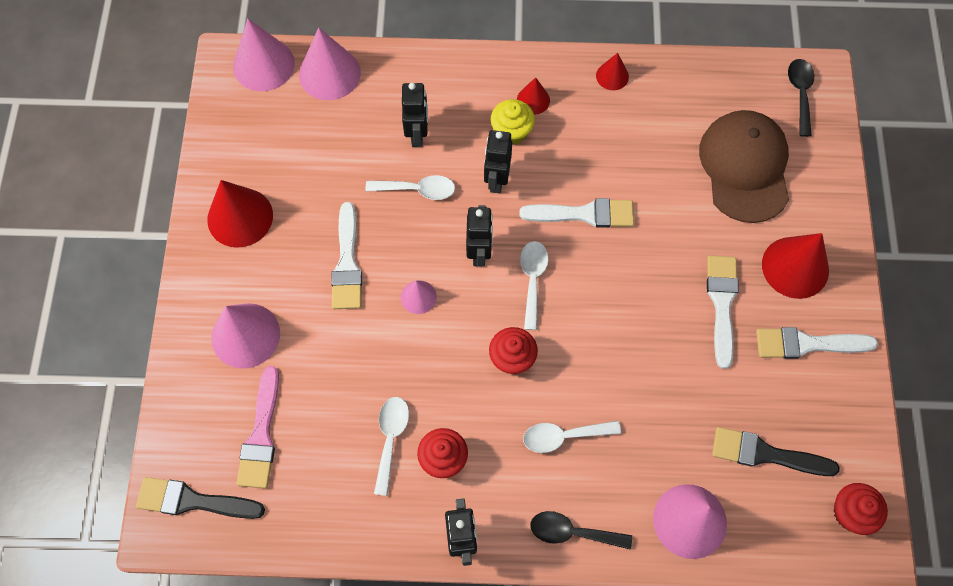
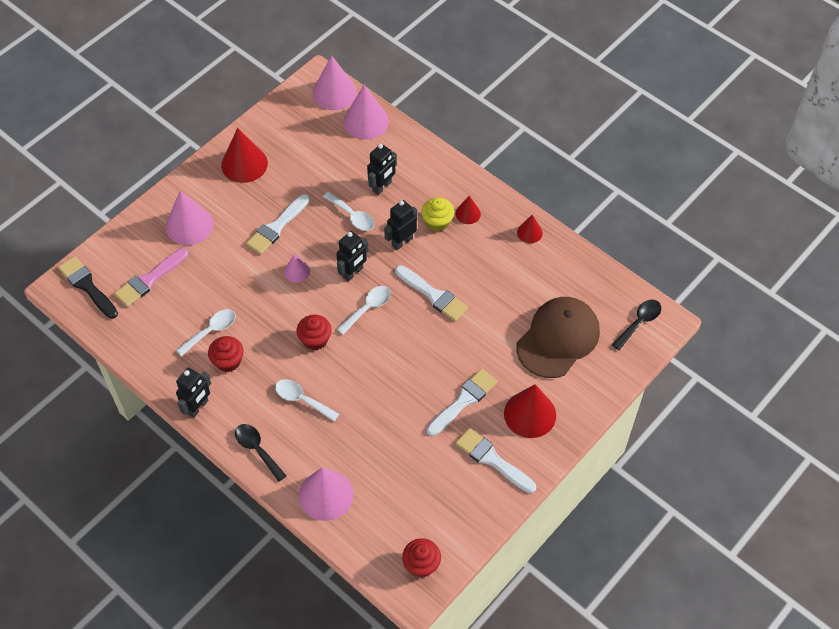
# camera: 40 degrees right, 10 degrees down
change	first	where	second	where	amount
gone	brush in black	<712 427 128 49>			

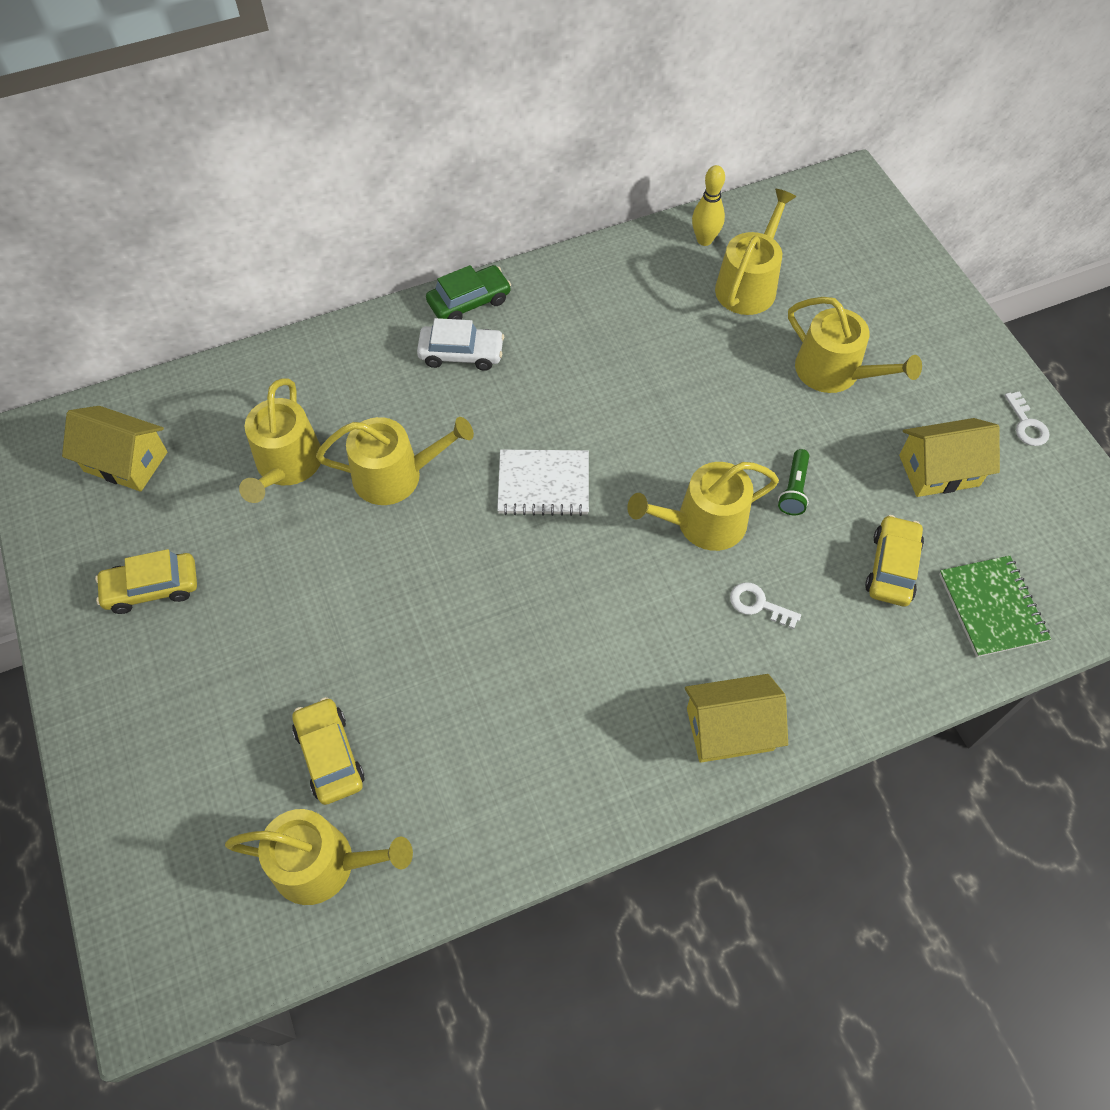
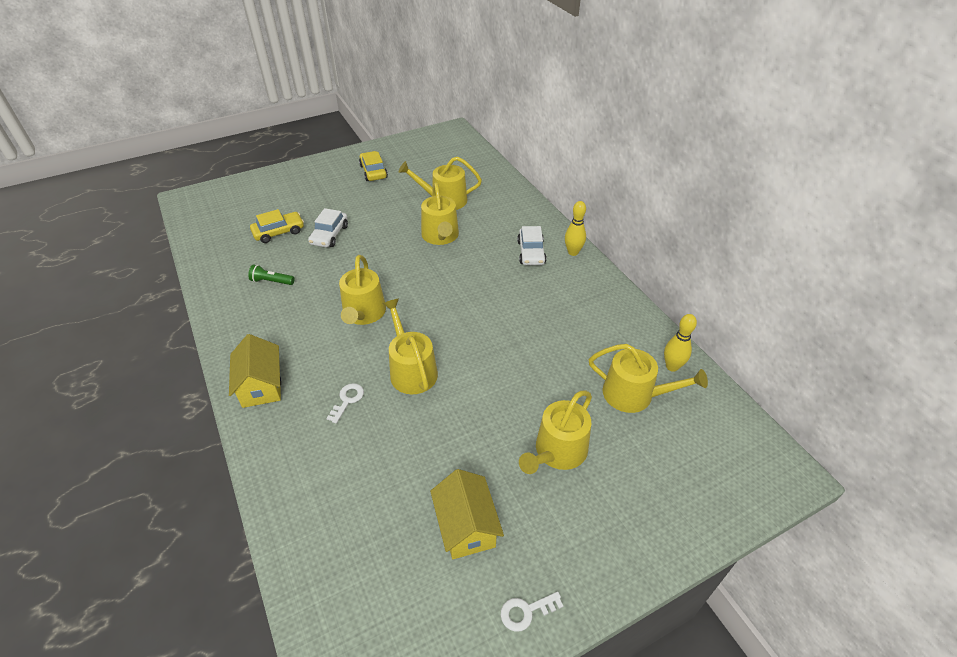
# camera: 85 degrees right, 15 degrees down
change	first	where	second	where	amount
gone	house in yellow	<62 406 106 86>			
gone	notebook in white	<497 450 92 66>			
gone	car in yellow	<865 515 59 91>			
gone	notebook in green	<939 556 112 101>			
new			car in white	<308 208 40 39>	
shifted	watering can in yellow	<225 809 188 96>		<339 255 47 70>	
shifted	flashlight in green	<778 449 31 66>		<248 265 47 20>	
swapped	car in green	<426 265 85 55>	bowling pin in yellow	<565 201 21 55>	

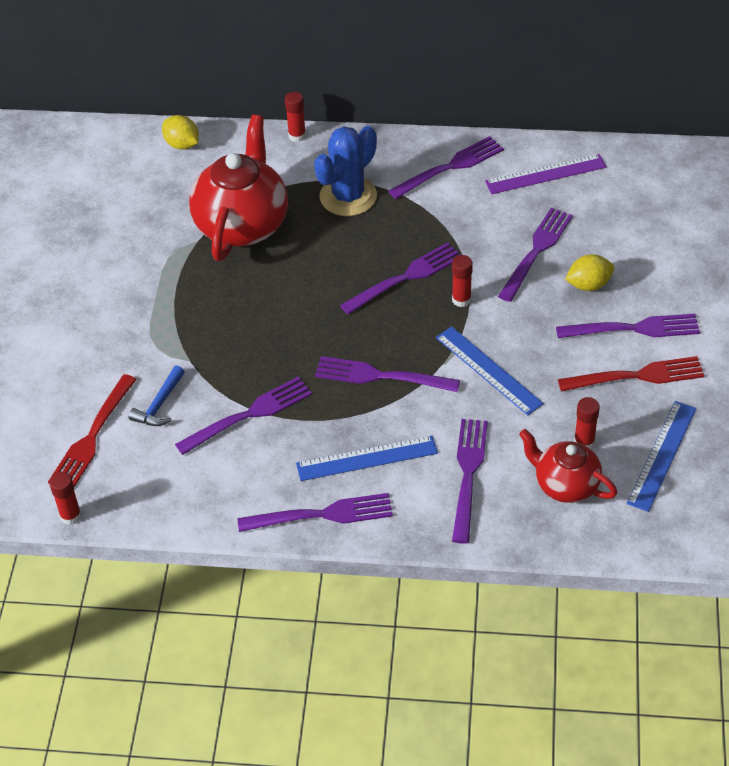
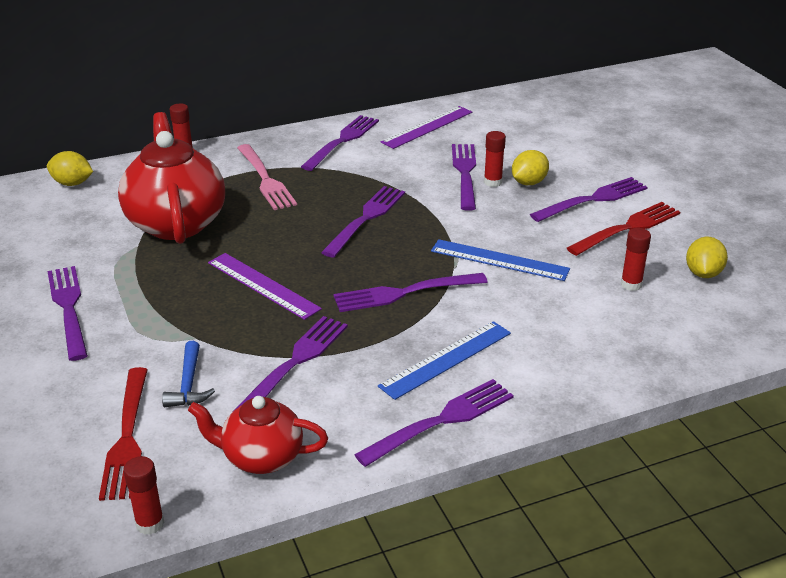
# camera: 30 degrees left, 15 degrees down
change	first	where	second	where	amount
new			ruler in purple	<208 253 114 67>	
shifted	glue stick in red	<452 255 21 52>		<484 131 22 56>	
shifted	fork in purple	<452 419 36 125>		<48 266 40 95>	
shifted	teapot in red	<519 429 98 74>		<188 396 140 78>	
swapped	cactus in blue	<314 126 63 90>	fork in pink	<237 144 60 66>	
swapped	ruler in blue	<627 401 69 111>	lemon in yellow	<686 237 42 41>	

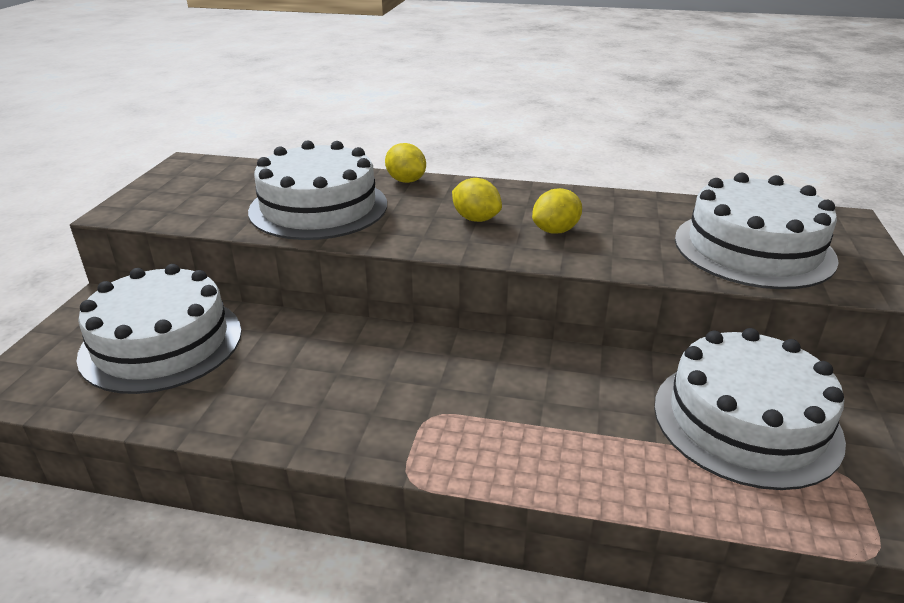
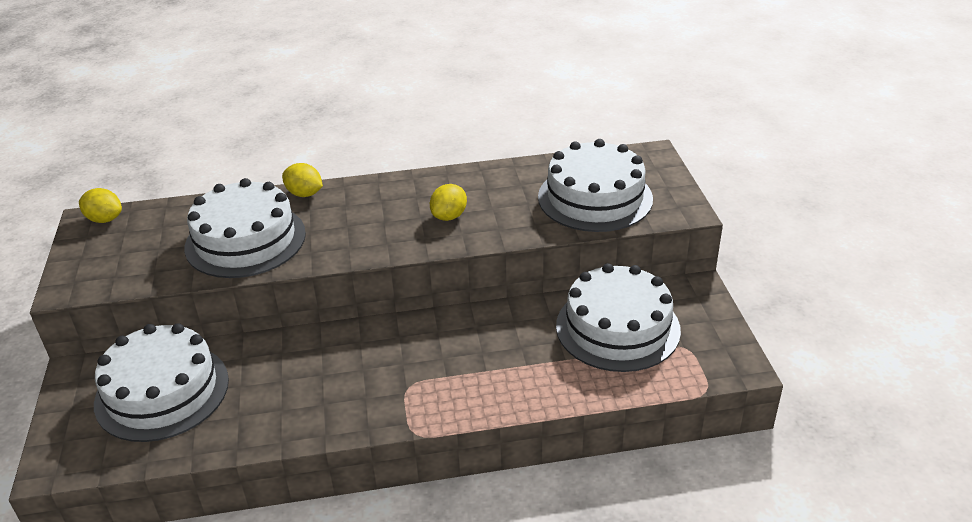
# camera: 20 degrees left, 5 degrees up
change	first	where	second	where	amount
shifted	lemon in yellow	<452 178 50 44>		<79 188 43 35>	

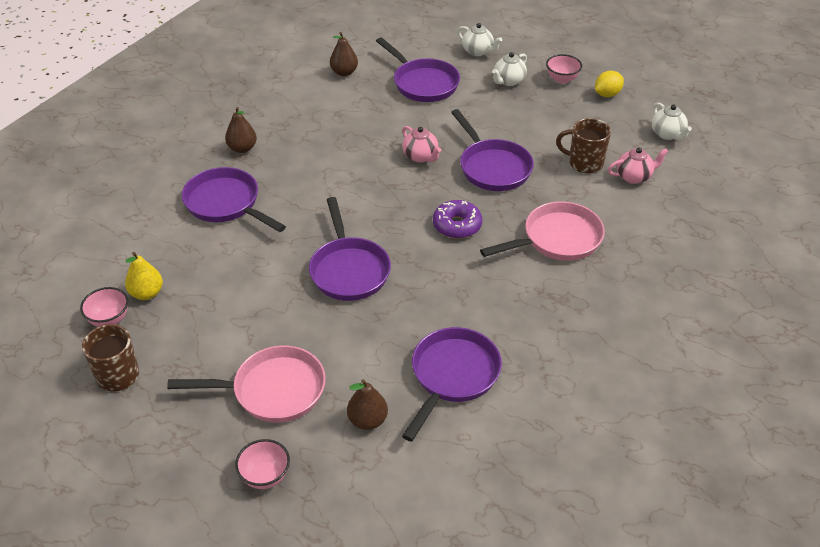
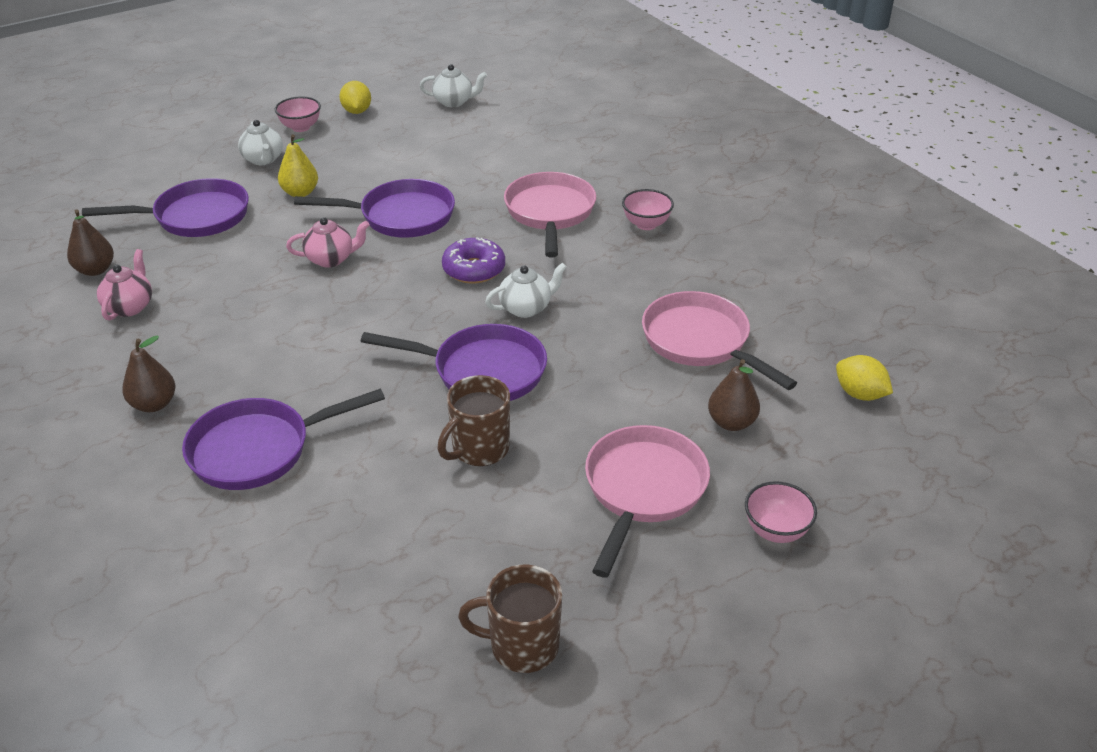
# camera: 65 degrees left, 5 degrees down
change	first	where	second	where	amount
new			lemon in yellow	<836 355 57 46>	
shifted	bowl in pink	<80 287 48 40>		<622 189 52 41>	
shifted	pear in yellow	<125 252 38 48>		<278 134 40 63>	
shifted	teapot in white	<457 23 45 33>		<485 263 82 55>	
shifted	mug in brown	<556 118 55 56>		<437 375 73 91>	
shifted	teapot in pink	<608 147 61 37>		<97 249 55 72>	
repainted	pan in purple	<402 327 100 115>	pan in pink	<642 291 155 99>	

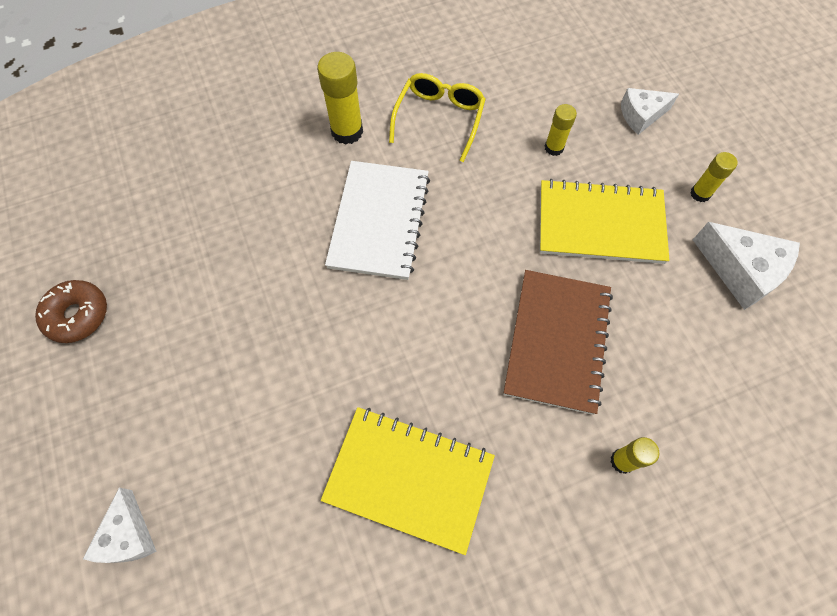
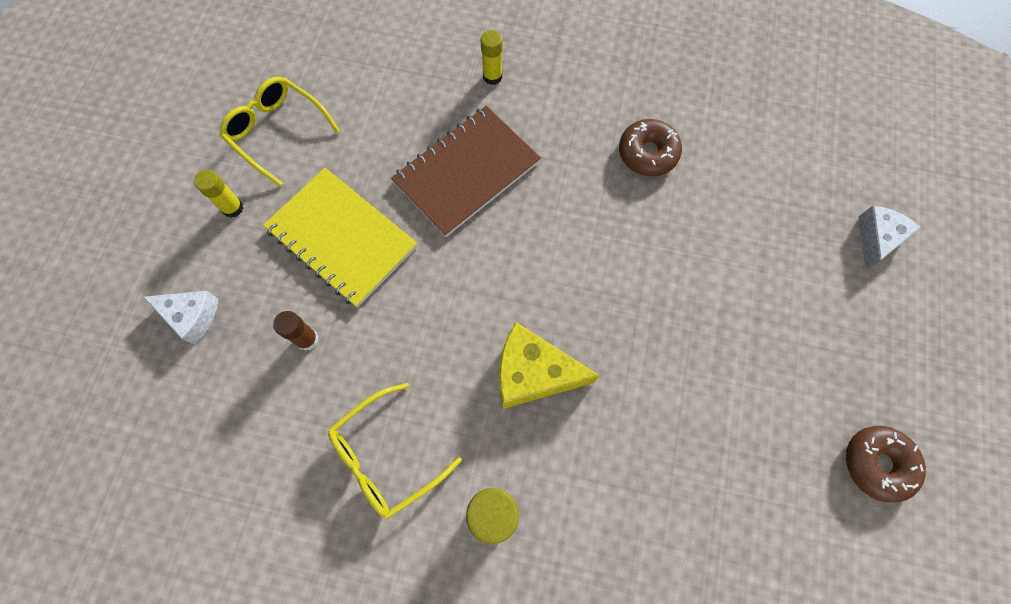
# camera: 145 degrees left, 5 degrees up
change	first	where	second	where	amount
swapped	notebook in yellow	<321 407 174 148>	donut in brown	<619 119 63 57>	
swapped	notebook in white	<325 161 105 119>	cheese in yellow	<499 322 101 87>	
swapped	cheese in white	<693 222 107 88>	glasses in yellow	<220 77 120 109>	
repainted	glue stick in yellow	<545 104 32 52>	glue stick in brown	<273 311 46 40>	

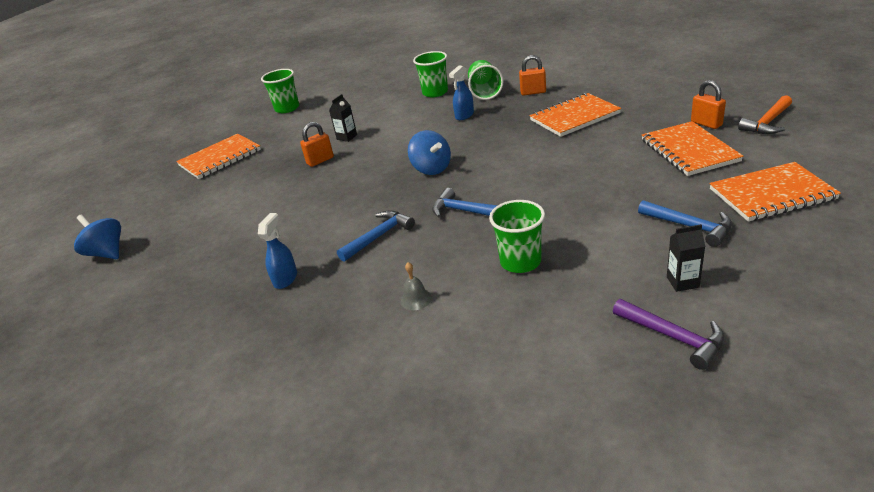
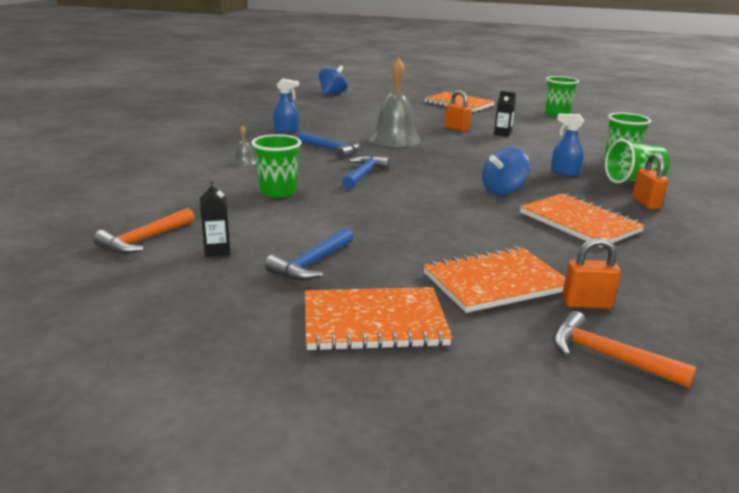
# camera: 75 degrees right, 10 degrees down
change	first	where	second	where	amount
new			bell in grey	<369 58 52 89>	
shifted	spinning top in blue	<408 130 43 45>		<482 147 48 48>	
repainted	hammer in purple	<613 299 111 71>	hammer in orange	<93 208 102 46>	
rotated	padlock in orange	<691 80 35 49>		<562 237 59 72>	45 degrees clockwise
rotated	notebook in orange	<710 162 131 60>		<305 287 148 64>	75 degrees counterclockwise

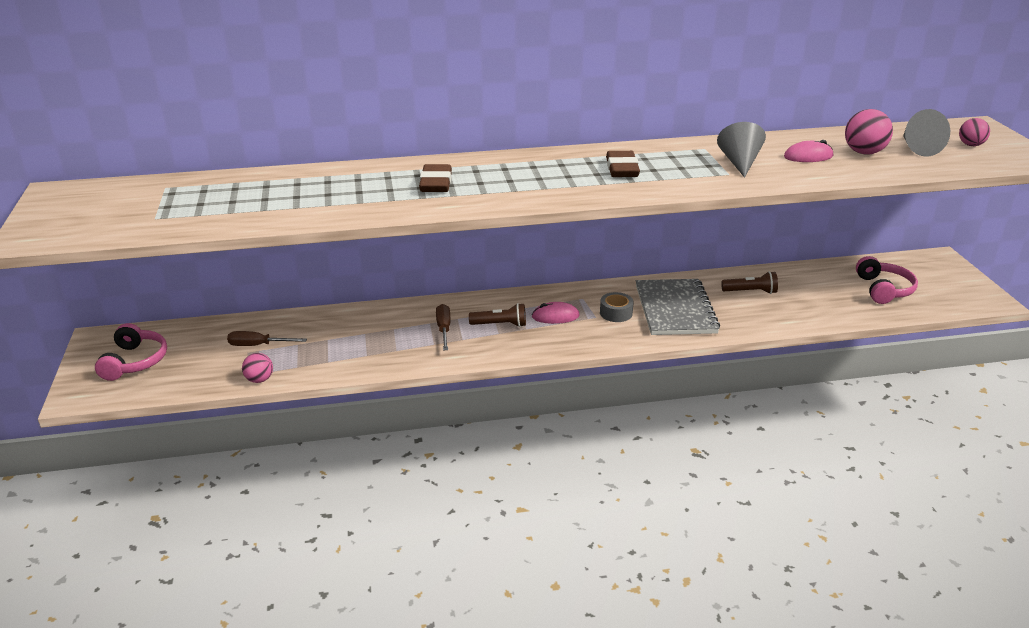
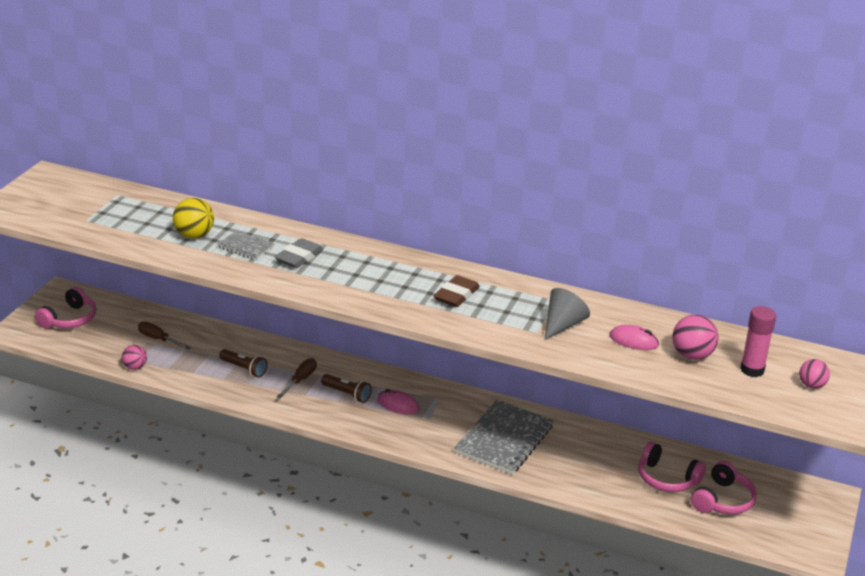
# camera: 30 degrees right, 0 degrees up
change	first	where	second	where	amount
gone	tape in grey	<600 292 34 30>			
new			ball in yellow	<173 198 41 41>	
new			notebook in grey	<217 230 58 30>	
new			headphones in pink	<638 442 68 50>	
shifted	flashlight in brown	<721 271 57 23>		<219 349 49 28>	
swapped	cone in grey	<903 109 47 47>	glue stick in pink	<740 306 36 71>	
repainted	eraser in brown	<419 164 33 28>	eraser in grey	<274 238 49 30>	

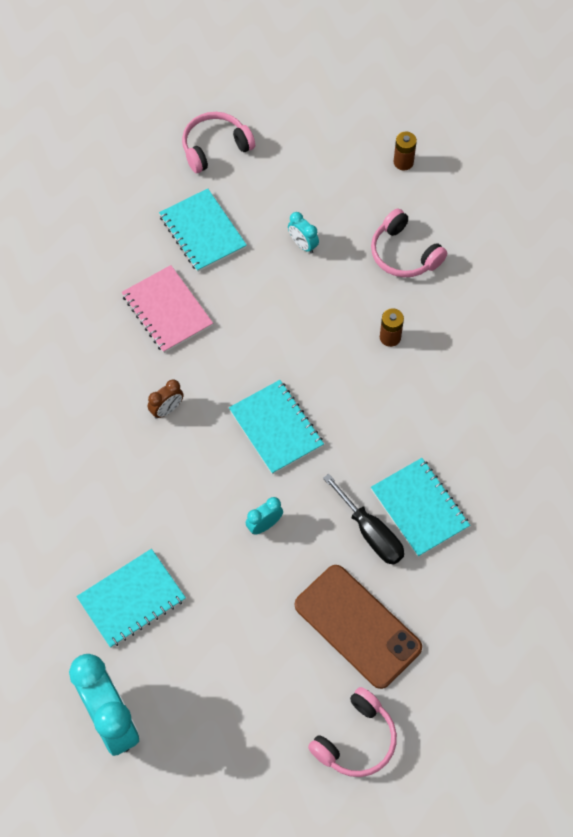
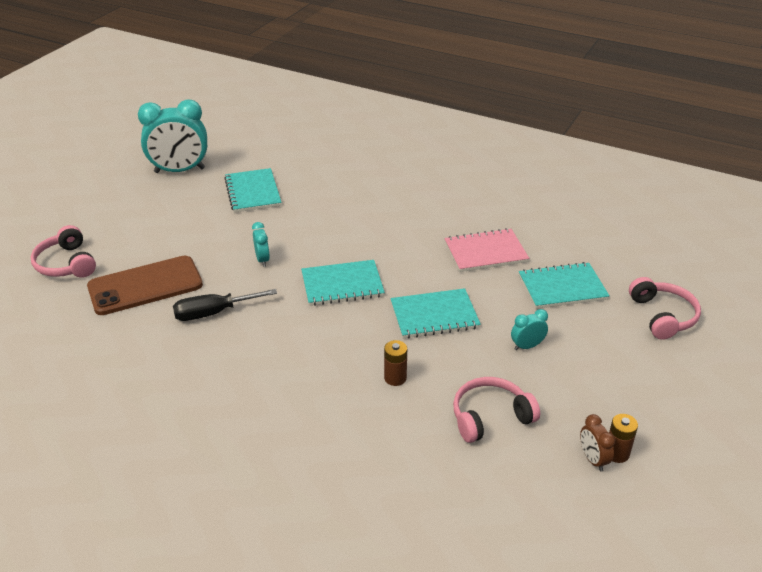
# camera: 110 degrees right, 25 degrees down
change	first	where	second	where	amount
shifted	clock in brown	<148 379 36 40>		<580 414 35 57>	
shifted	notebook in turquoise	<371 458 99 99>		<390 288 91 50>	

